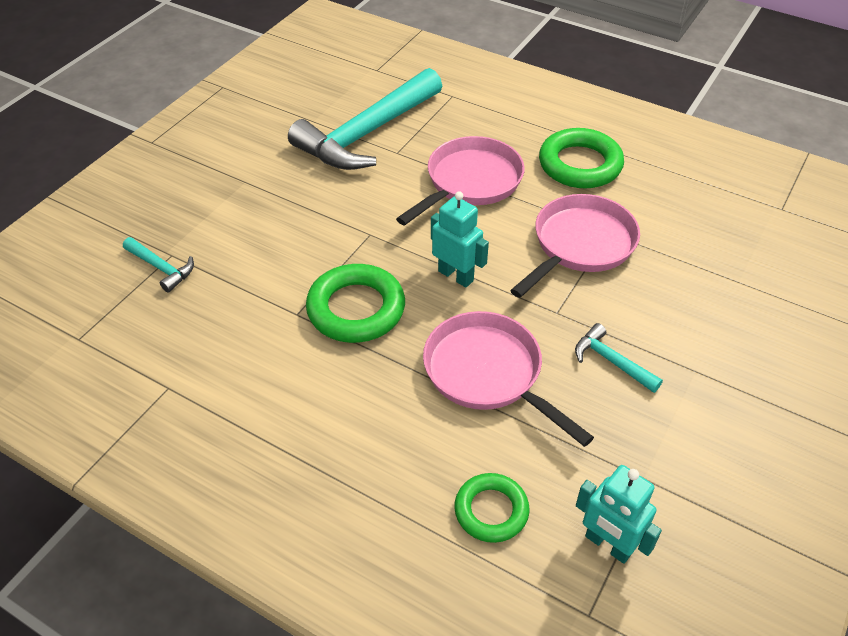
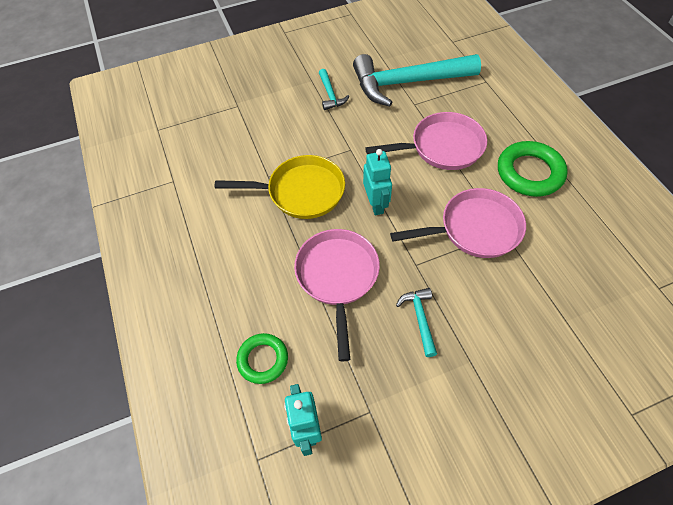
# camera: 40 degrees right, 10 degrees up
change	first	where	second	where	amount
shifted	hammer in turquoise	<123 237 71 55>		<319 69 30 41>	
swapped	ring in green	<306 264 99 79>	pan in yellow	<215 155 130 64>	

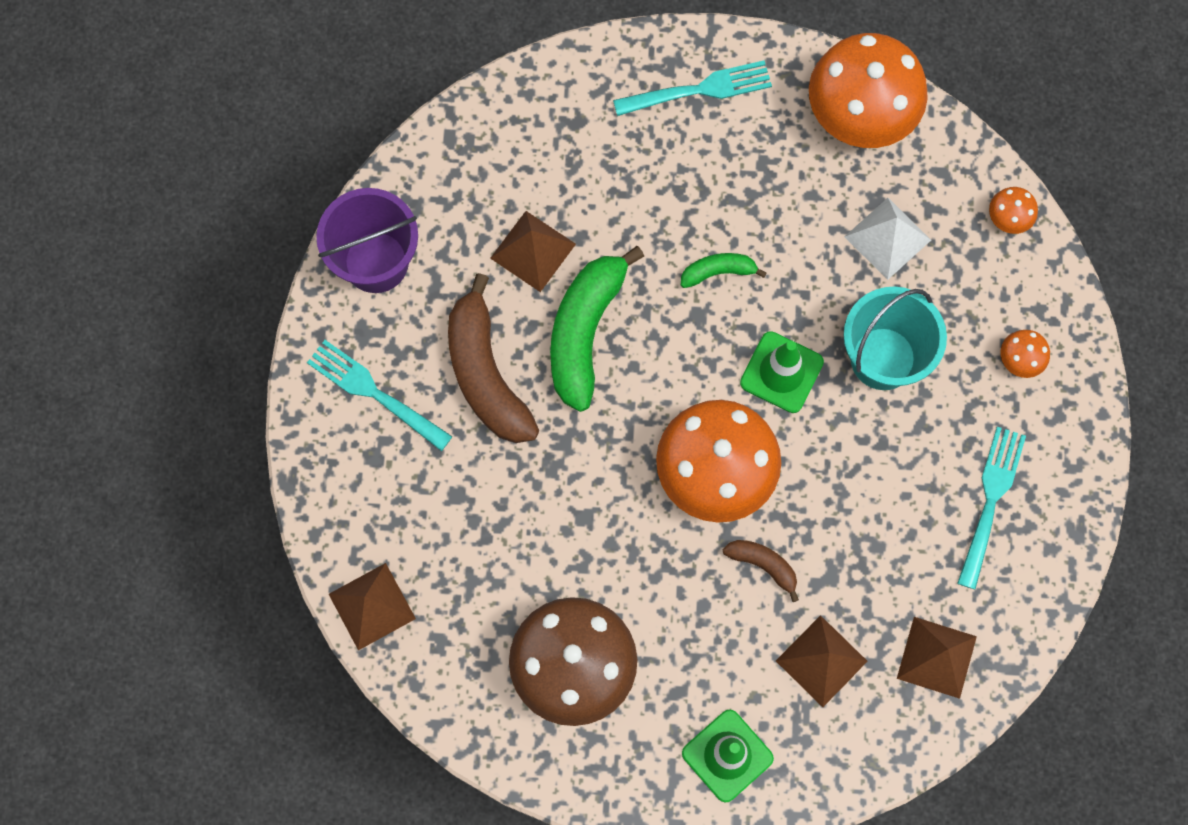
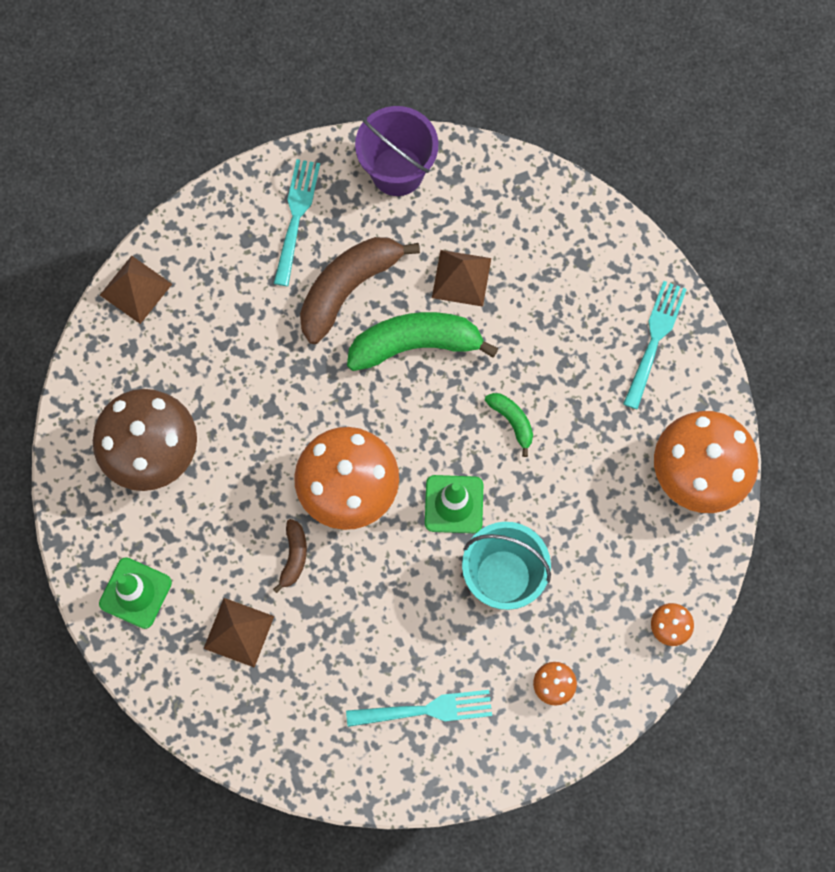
# camera: 65 degrees right, 0 degrees up
change	first	where	second	where	amount
gone	pyramid in white	<845 198 86 82>			
gone	pyramid in brown	<897 617 80 82>			
rotated	fork in turquoise	<613 60 159 56>		<623 281 64 129>	120 degrees counterclockwise

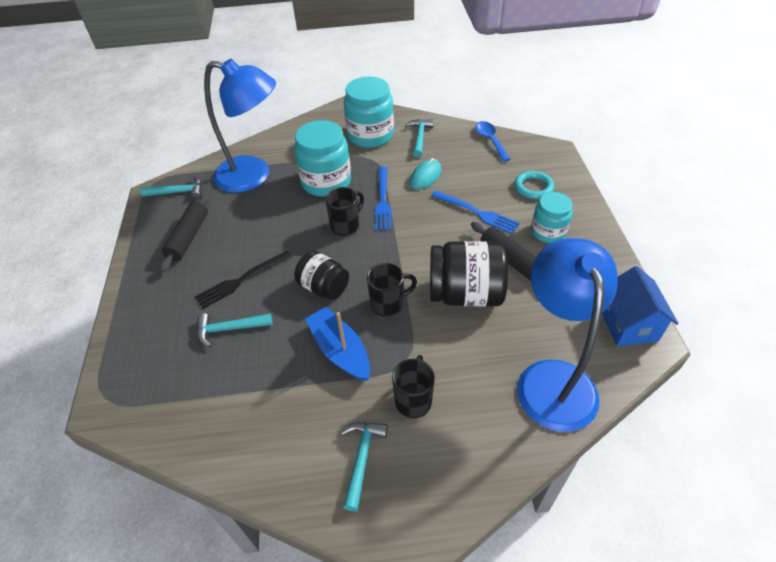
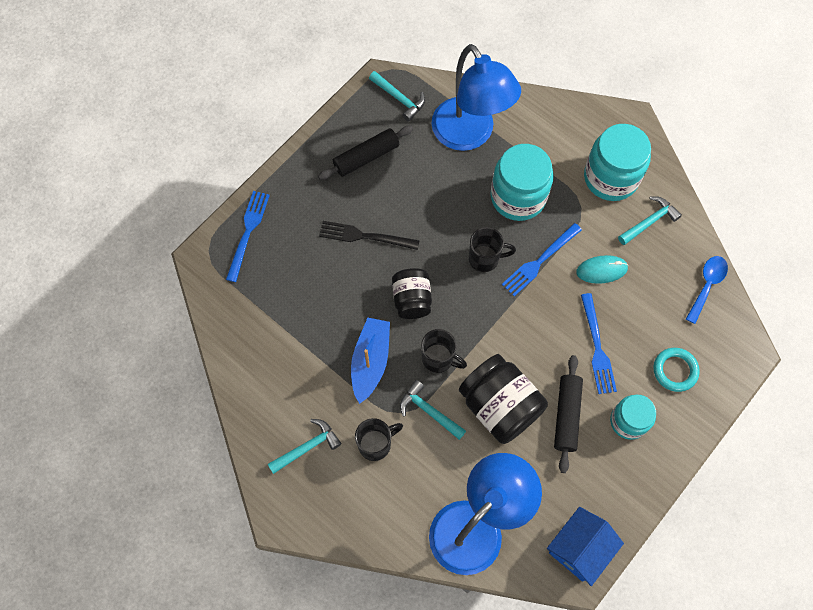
# camera: 45 degrees right, 20 degrees up
change	first	where	second	where	amount
new			fork in blue	<226 191 44 91>	
shifted	hammer in turquoise	<197 313 76 34>		<400 380 66 60>	

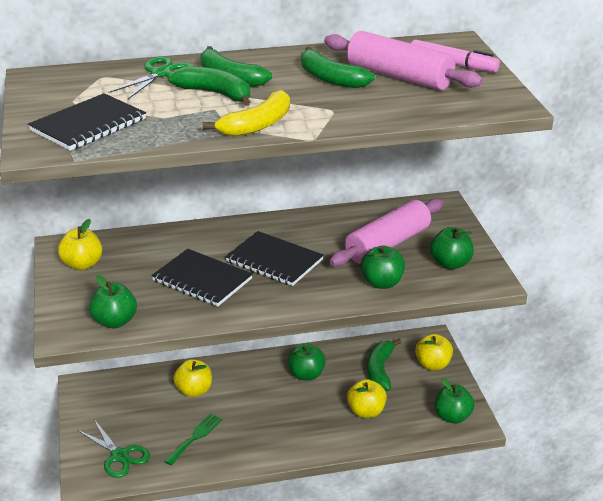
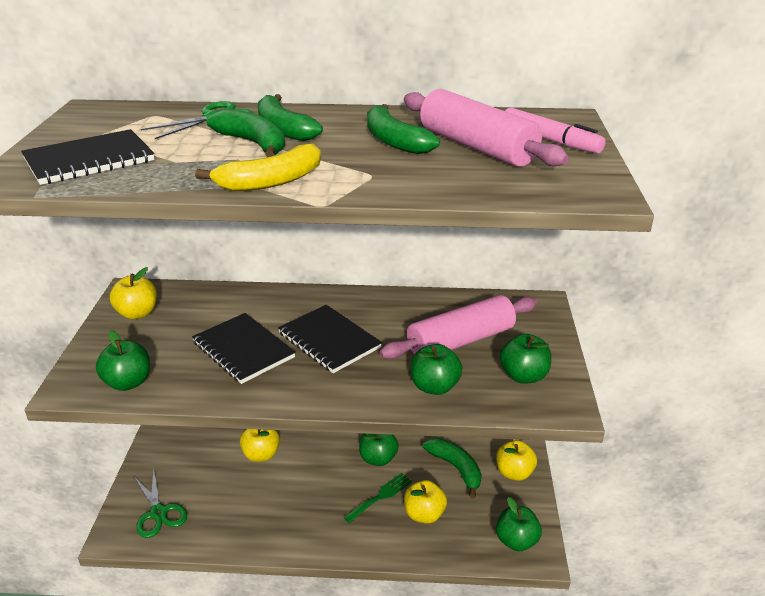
# camera: 15 degrees right, 0 degrees up
change	first	where	second	where	amount
shifted	fork in green	<164 413 58 52>		<344 473 68 50>	
rotated	banana in green	<367 339 35 52>		<423 438 59 61>	120 degrees clockwise

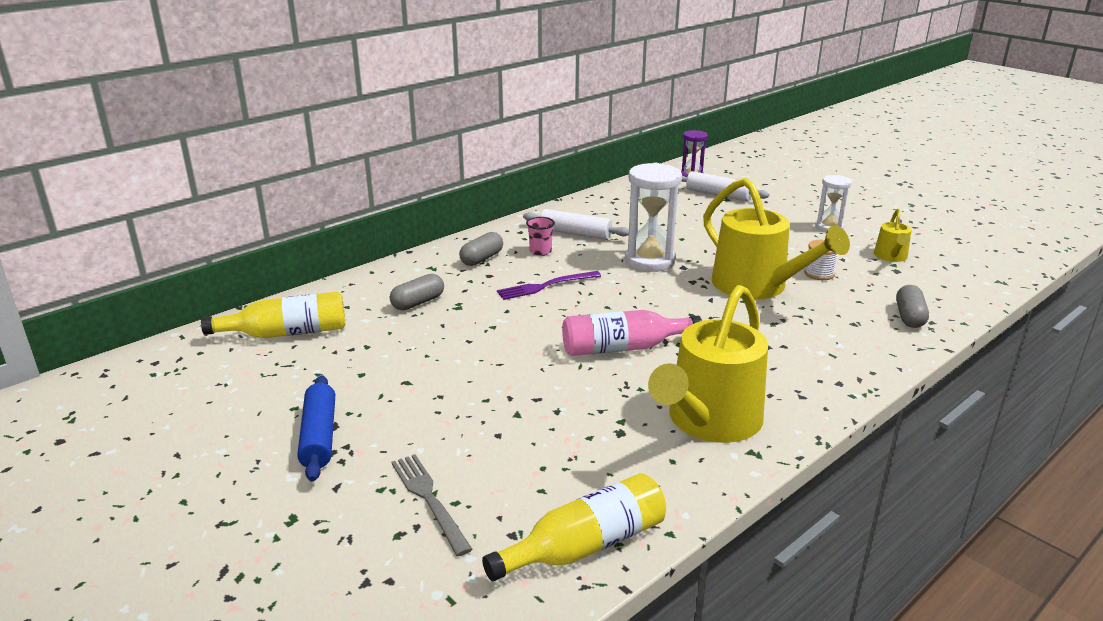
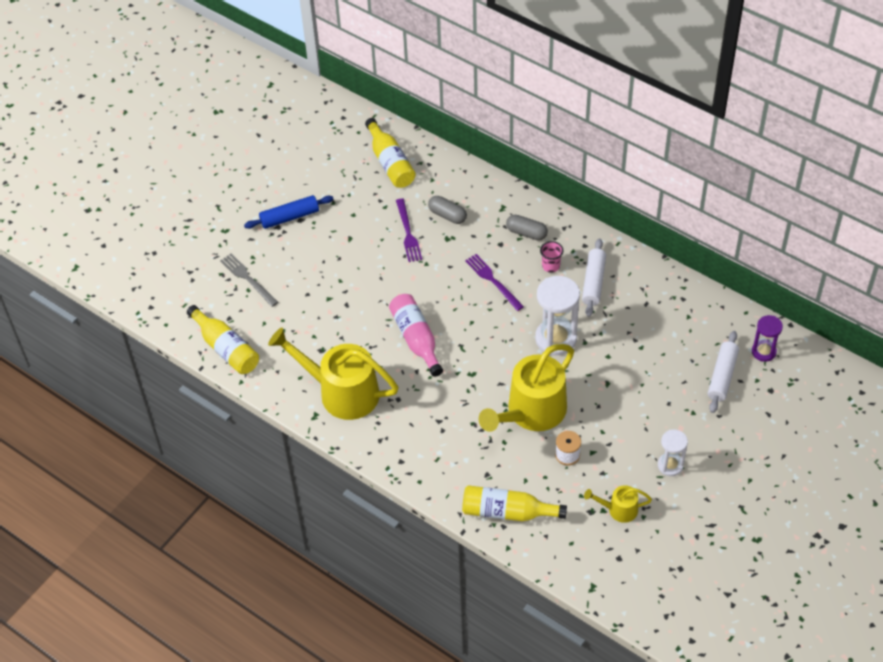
# camera: 80 degrees right, 25 degrees up
change	first	where	second	where	amount
new			fork in purple	<396 199 26 63>	
swapped	capsule in grey	<896 285 33 43>	bottle in yellow	<462 485 105 36>	
rotated	fork in grey	<391 454 82 102>		<220 253 58 54>	90 degrees counterclockwise

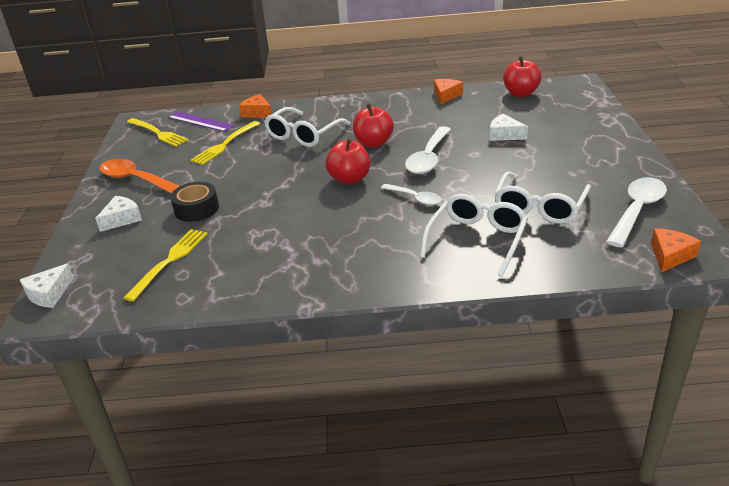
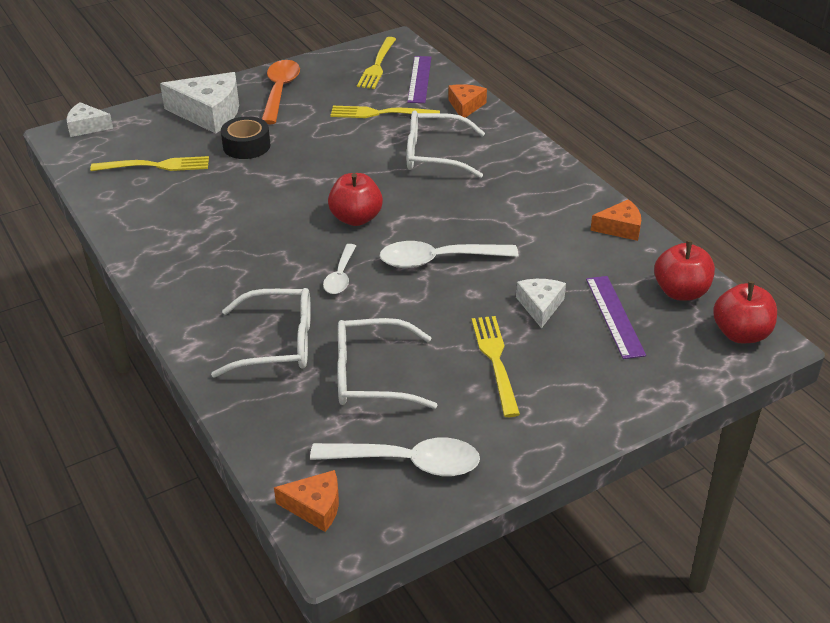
# camera: 60 degrees right, 5 degrees up
change	first	where	second	where	amount
new			fork in yellow	<472 316 48 101>	
new			ruler in purple	<586 276 60 83>	
shifted	apple in red	<353 103 41 44>		<713 281 64 62>	
scaled	cheese in white	<95 196 47 36>		<160 72 79 62>	x1.80

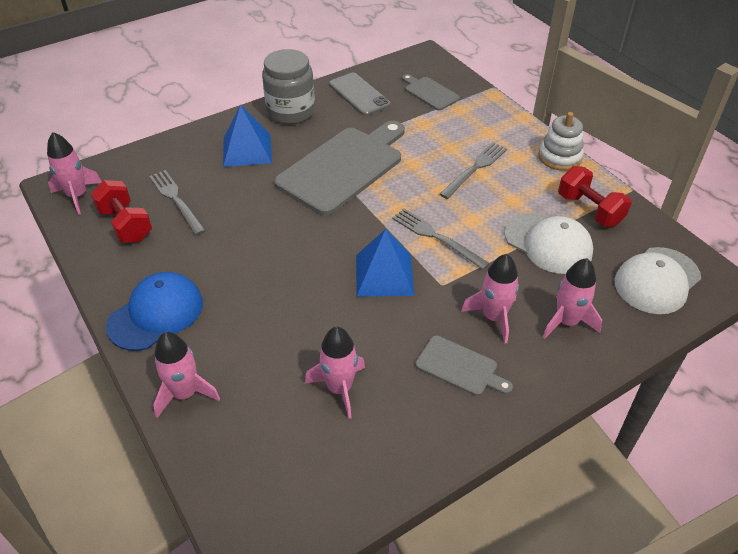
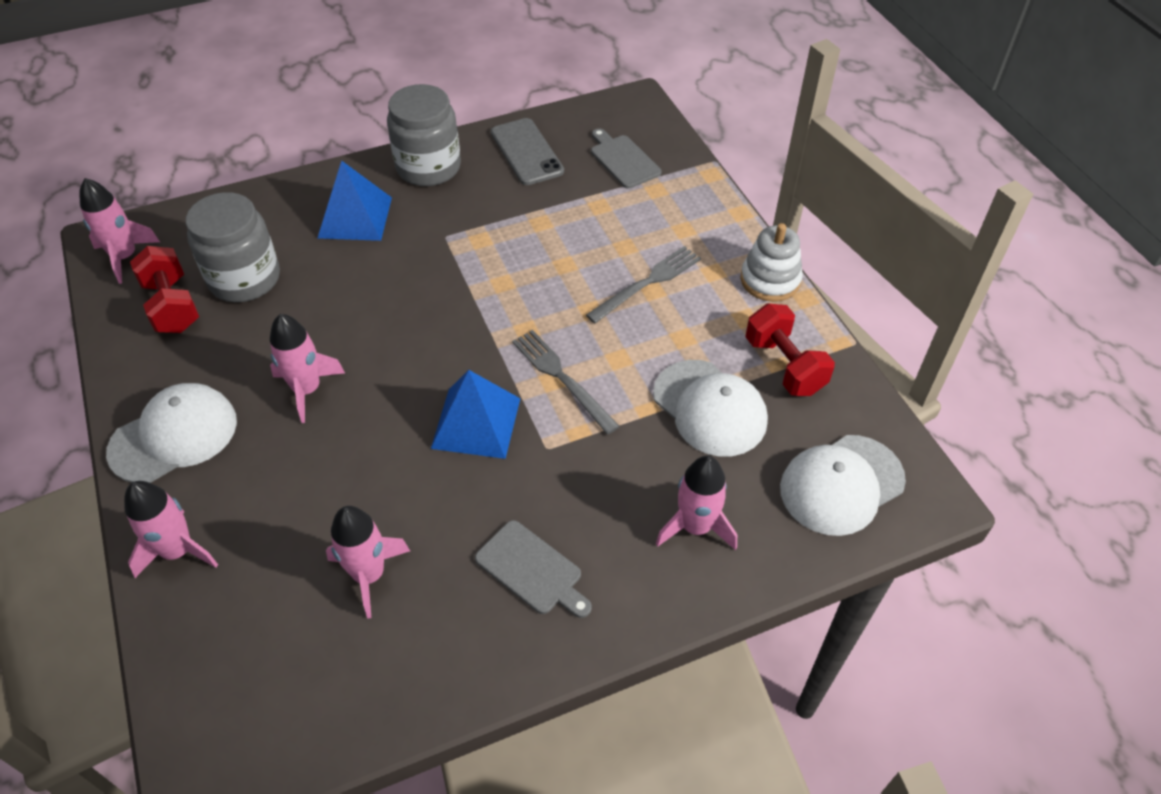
# camera: 10 degrees right, 5 degrees up
change	first	where	second	where	amount
gone	cutting board in grey	<274 121 131 95>			
shifted	rocket in pink	<461 254 58 90>		<270 314 75 109>	
swapped	fork in grey	<149 170 57 65>	jar in grey	<186 192 94 110>	
repainted	cap in blue	<106 272 97 79>	cap in white	<106 383 131 100>	

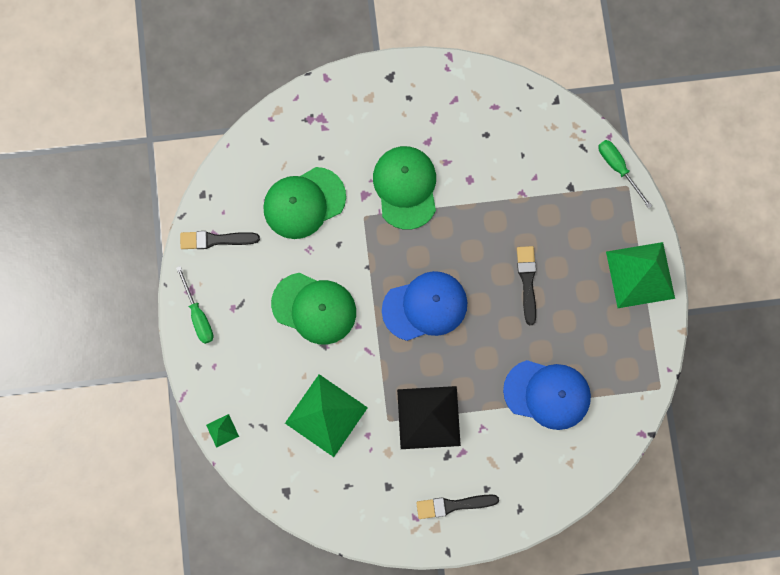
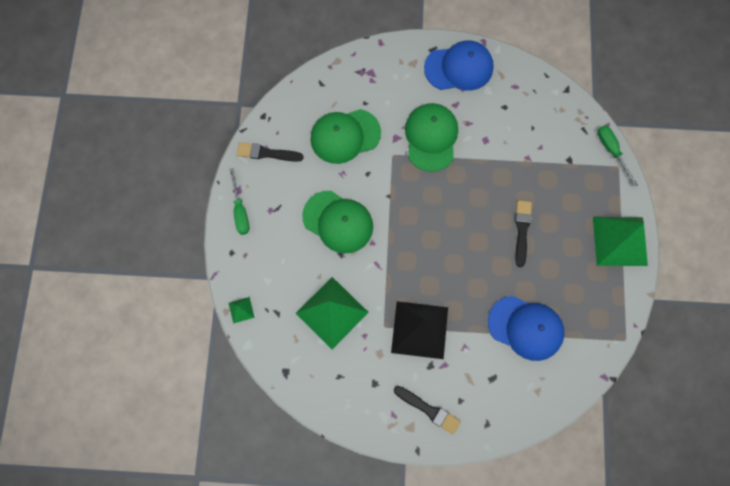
# camera: 10 degrees right, 5 degrees down
change	first	where	second	where	amount
shifted	cap in blue	<382 271 85 70>		<424 40 70 50>	
rotated	brush in black	<416 494 83 25>		<394 386 67 49>	150 degrees counterclockwise

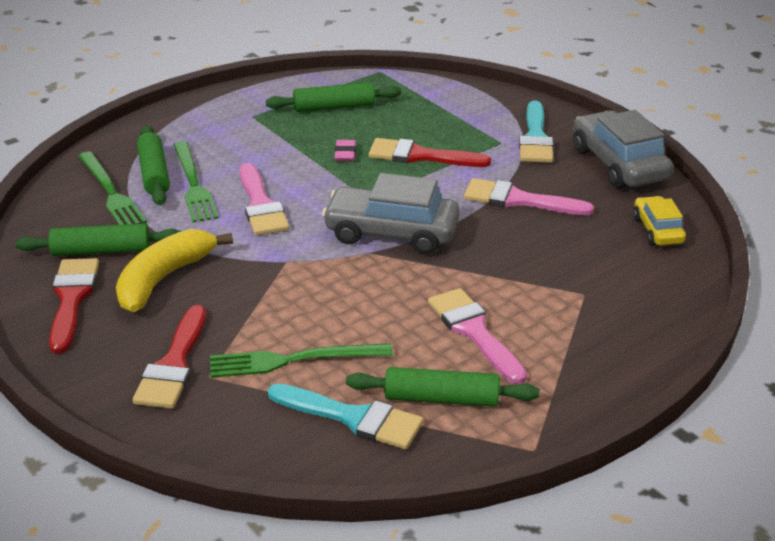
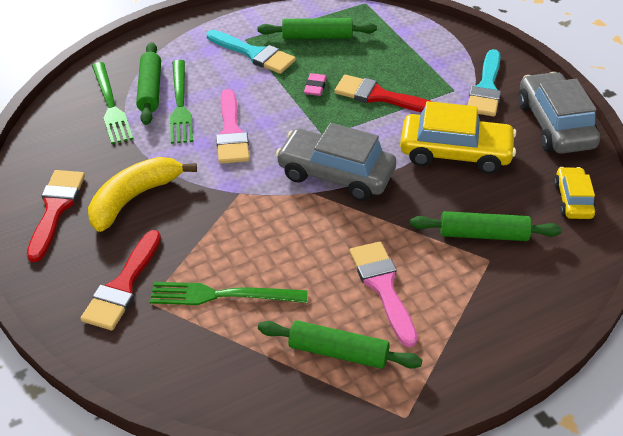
# camera: 10 degrees right, 10 degrees up
change	first	where	second	where	amount
shifted	rolling pin in green	<15 224 166 32>		<410 211 152 30>	
shifted	brush in turquoise	<268 383 155 66>		<207 30 89 44>	
swapped	brush in pink	<464 178 130 37>	car in yellow	<400 101 117 73>	

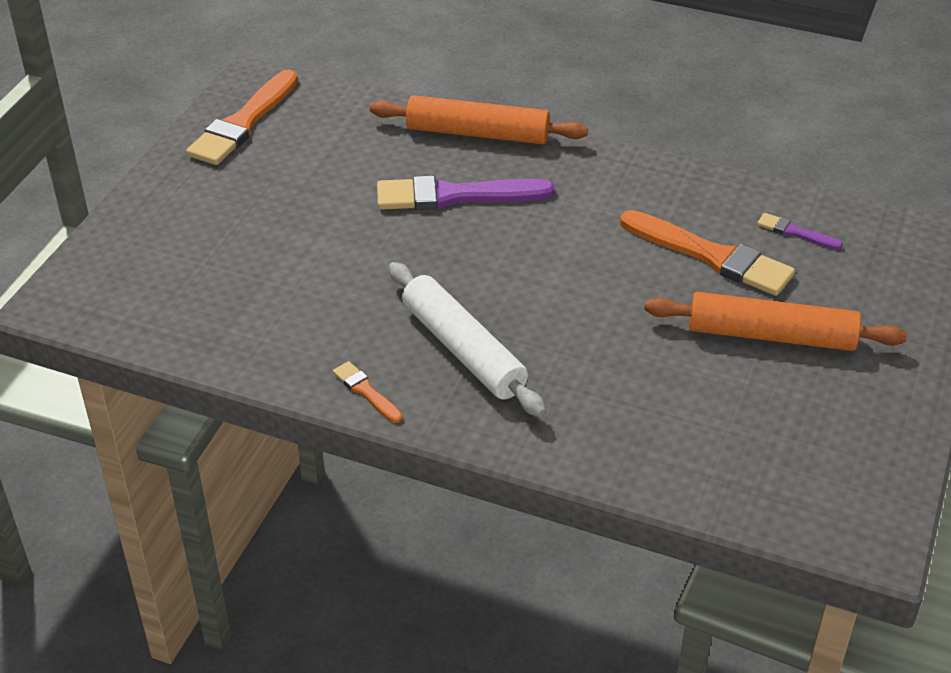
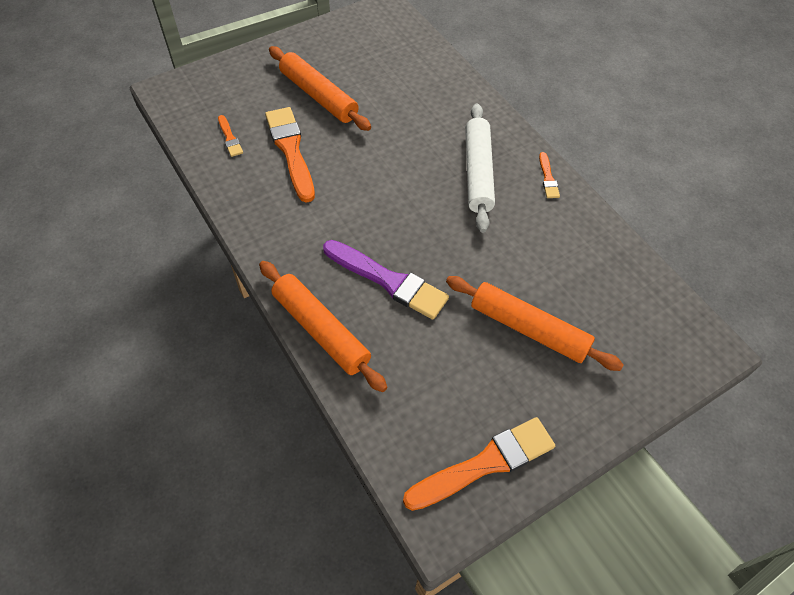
# camera: 145 degrees left, 15 degrees up
change	first	where	second	where	amount
new			rolling pin in orange	<446 276 178 95>	
repainted	brush in purple	<757 213 86 37>	brush in orange	<218 115 25 42>	

